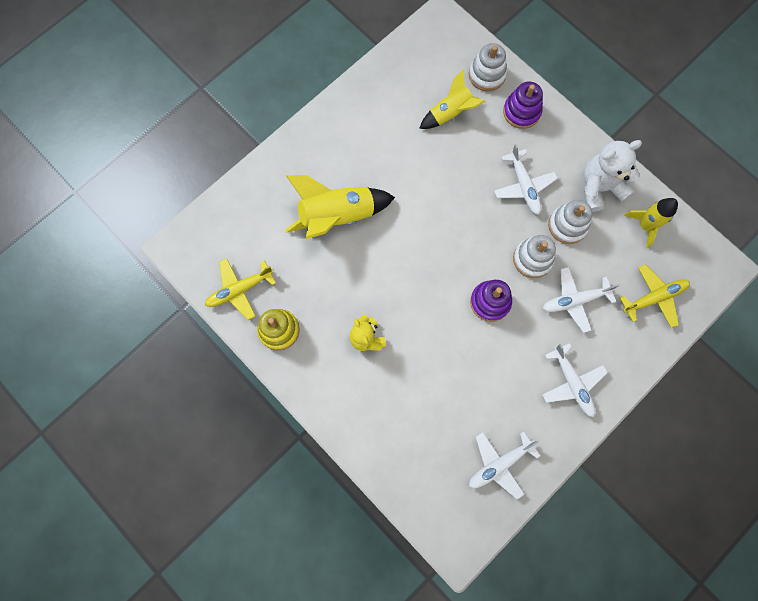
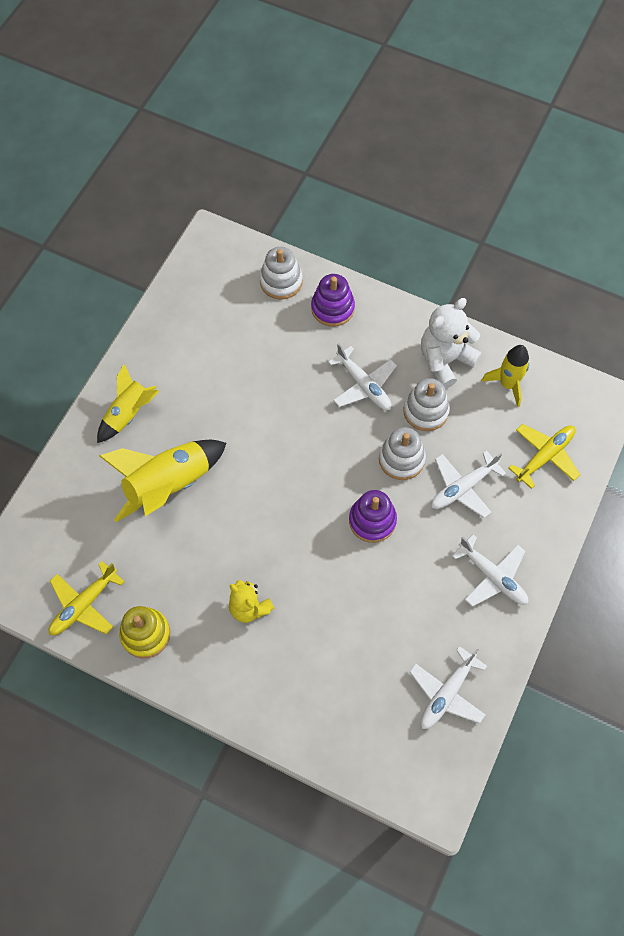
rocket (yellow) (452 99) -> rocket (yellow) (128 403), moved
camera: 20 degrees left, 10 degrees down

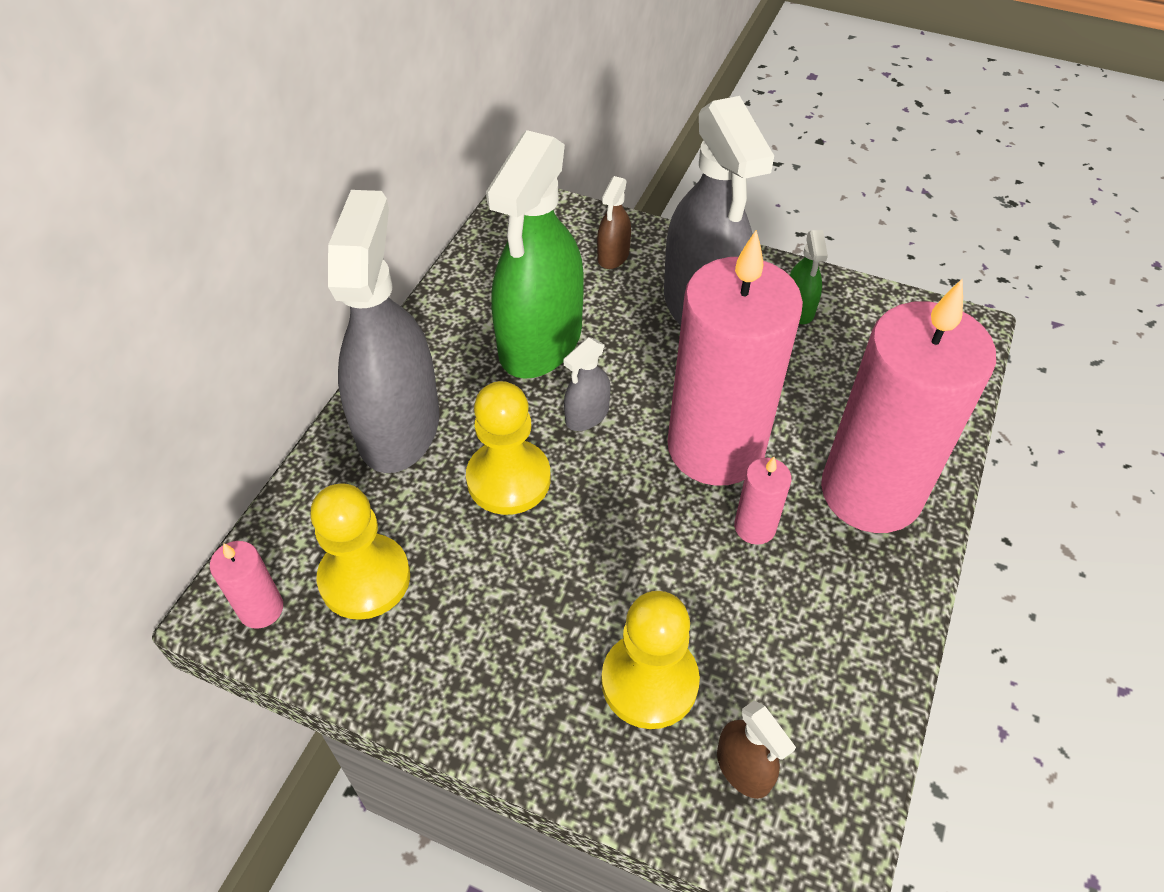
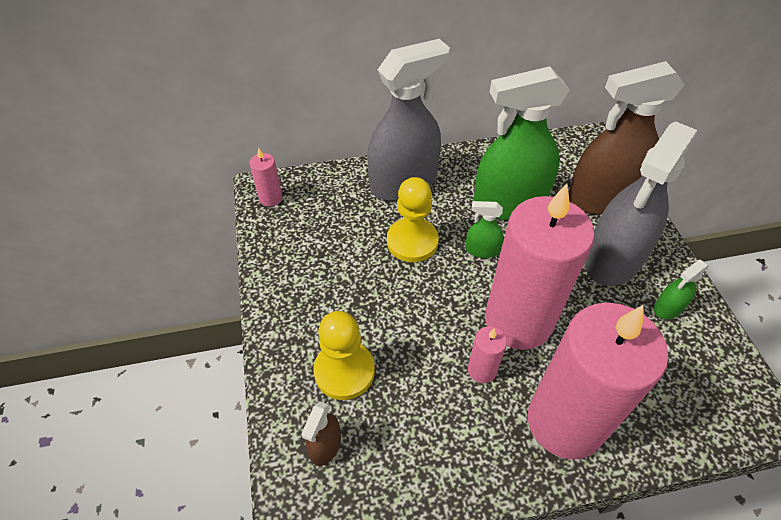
spray bottle (grey) (587 384) -> spray bottle (green) (484 229)
spray bottle (brown) (614 222) -> spray bottle (brown) (627 138), x2.35
pawn (yellow) (360 551) -> none
camera: 55 degrees right, 0 degrees up

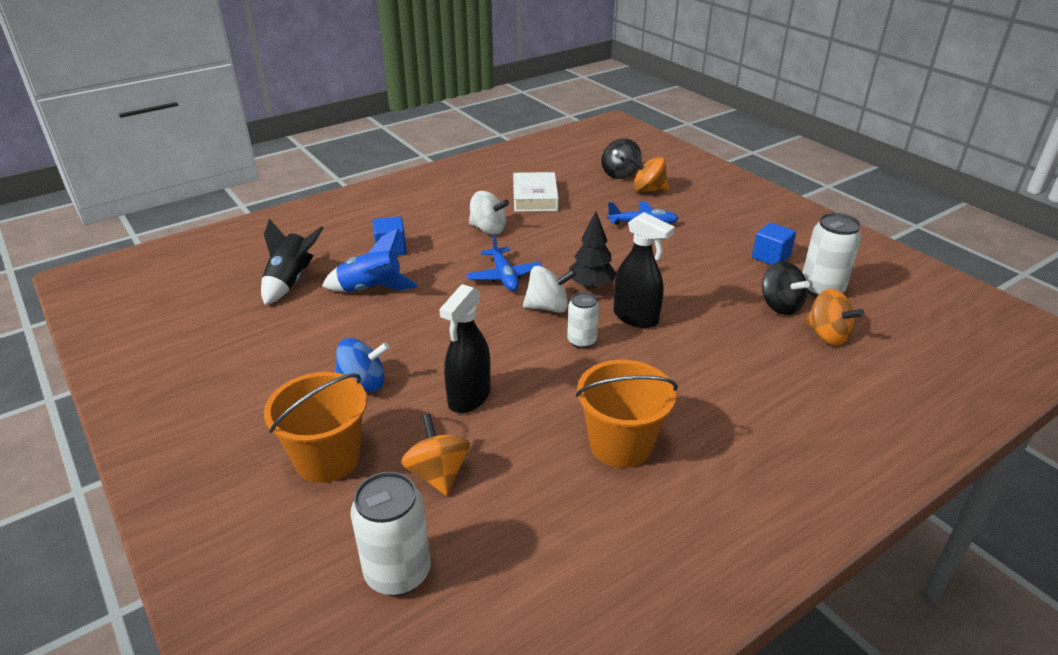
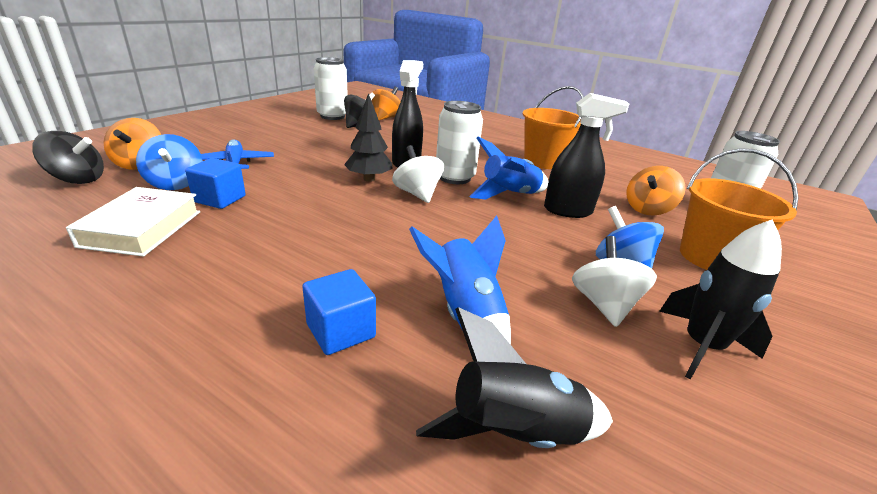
book (white) (536 192) -> book (white) (133 222), 60 degrees counterclockwise
none -> spinning top (blue) (169 162)
cube (blue) (774 243) -> cube (blue) (215 183), moved
can (white) (583 320) -> can (white) (459 142), x1.63
none -> rocket (blue) (509 167)
spinning top (white) (489 213) -> spinning top (white) (614 281), moved
none -> rocket (black) (720 299)
plane (blue) (504 262) -> none
camera: 115 degrees left, 5 degrees down

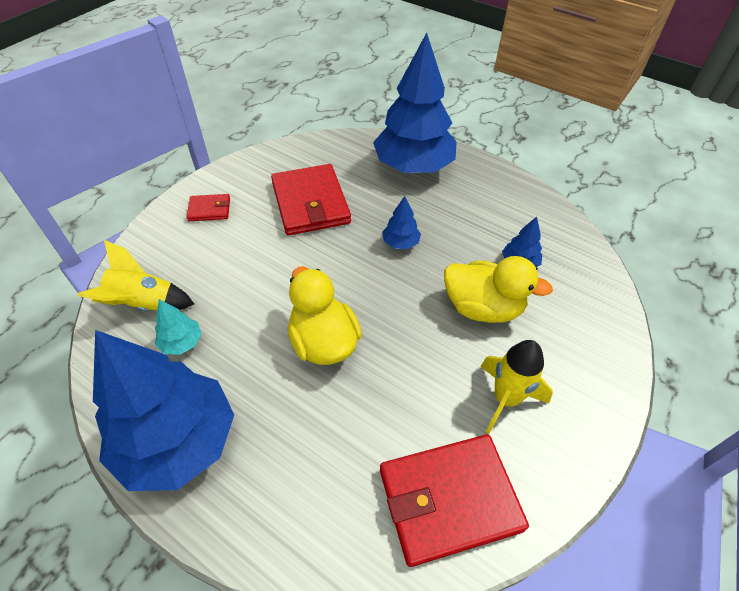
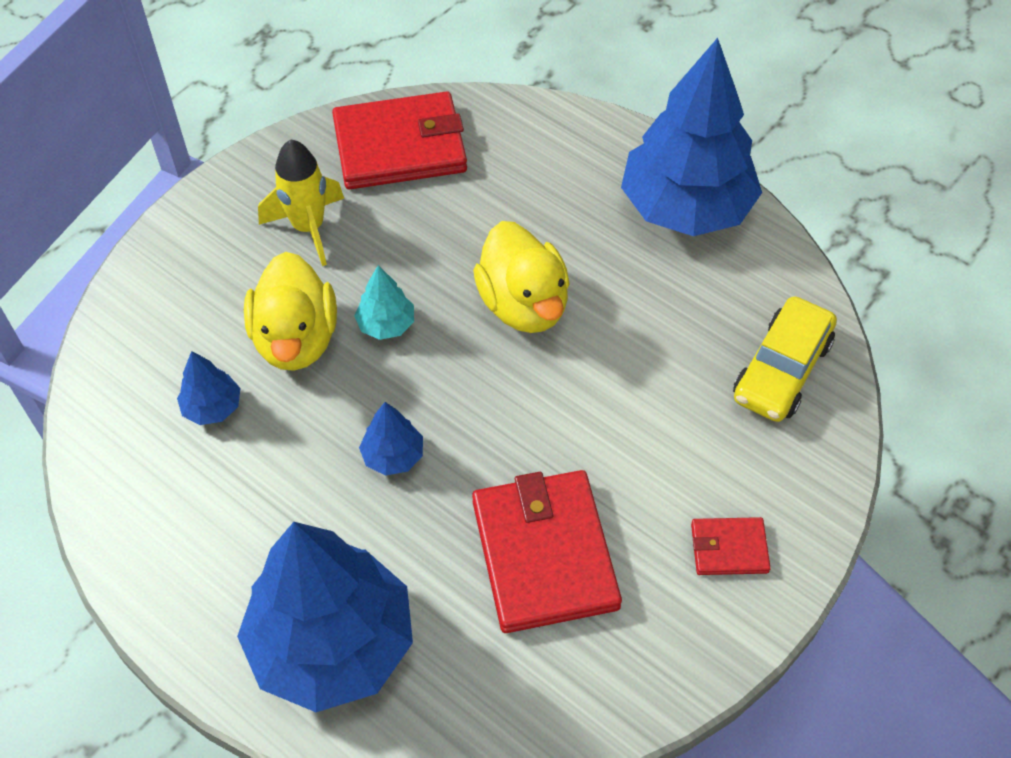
duck (yellow) (498 289) -> duck (yellow) (290 311), 120 degrees counterclockwise
tree (turquoise) (178 327) -> tree (turquoise) (384 302), moved
rocket (yellow) (136 275) -> car (yellow) (785 359)
camera: 175 degrees left, 5 degrees up

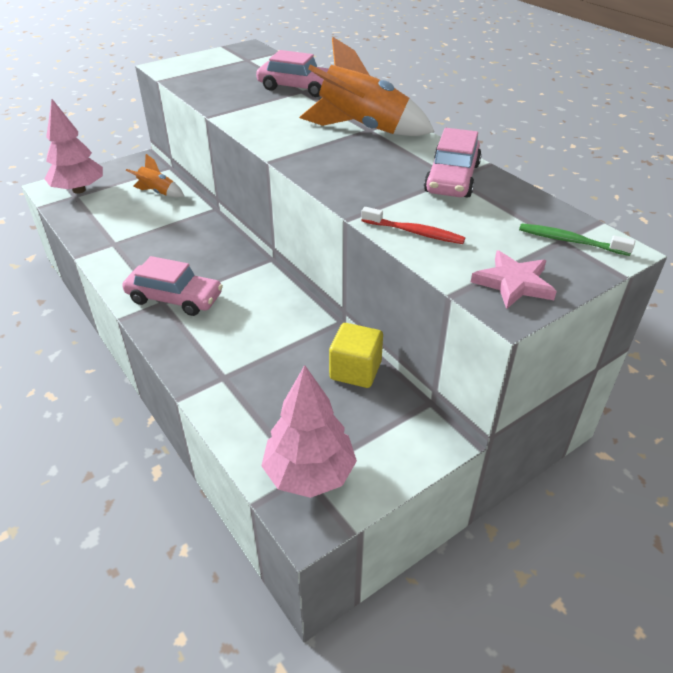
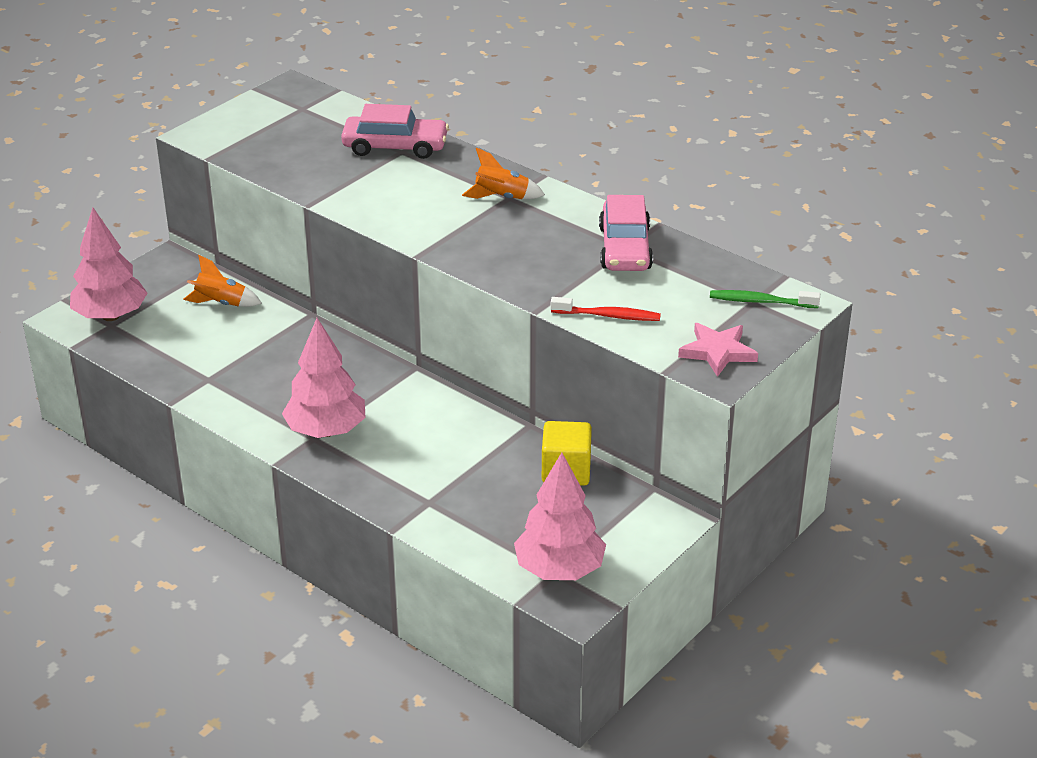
car (pink) (172 286) -> tree (pink) (324 378)
rocket (orange) (366 86) -> rocket (orange) (503 173), x0.51
camera: 15 degrees left, 5 degrees down

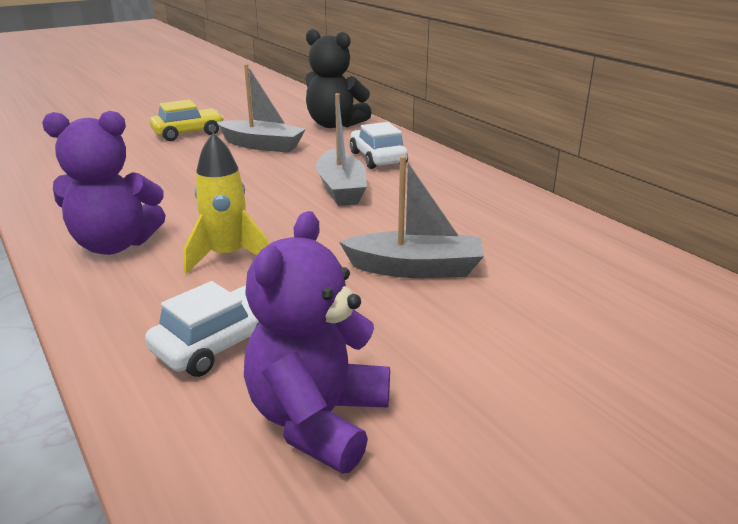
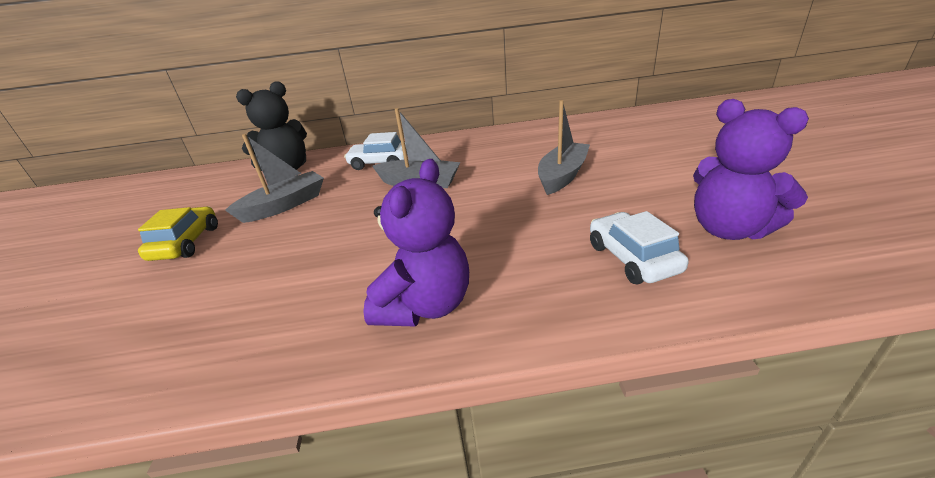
rocket (yellow) (226 203) -> none
camera: 60 degrees left, 5 degrees up

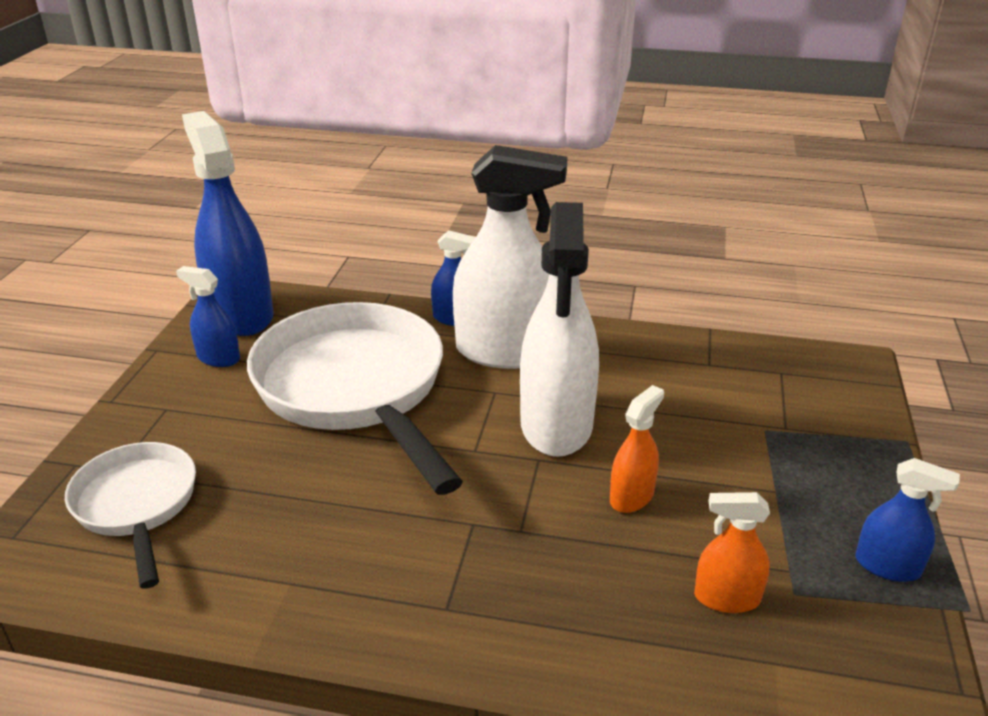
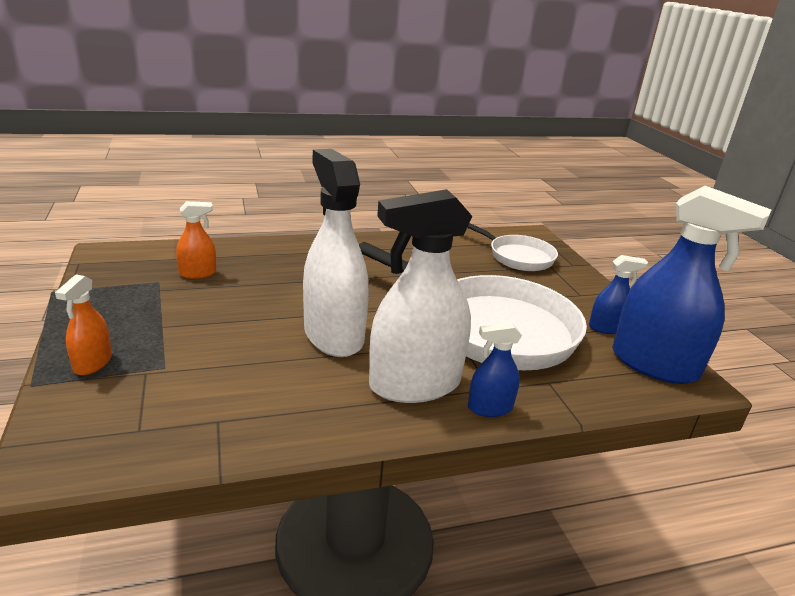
spray bottle (orange) (637 449) -> spray bottle (orange) (83 324), moved
spray bottle (blue) (907 520) -> none
camera: 150 degrees right, 5 degrees down

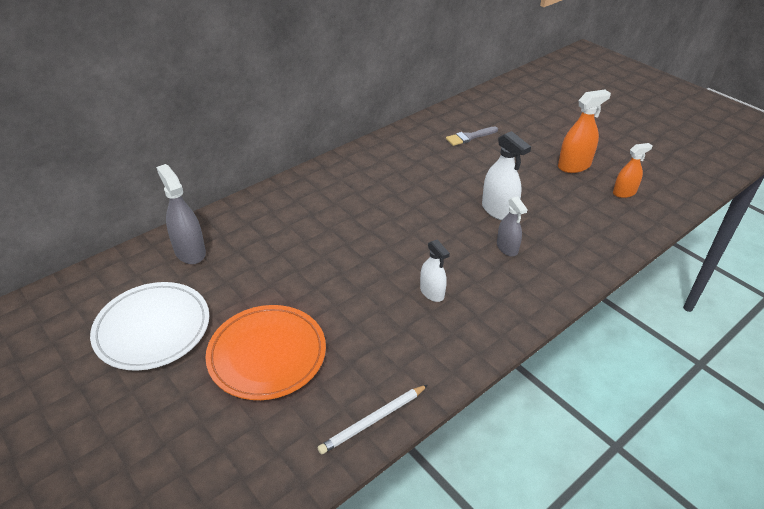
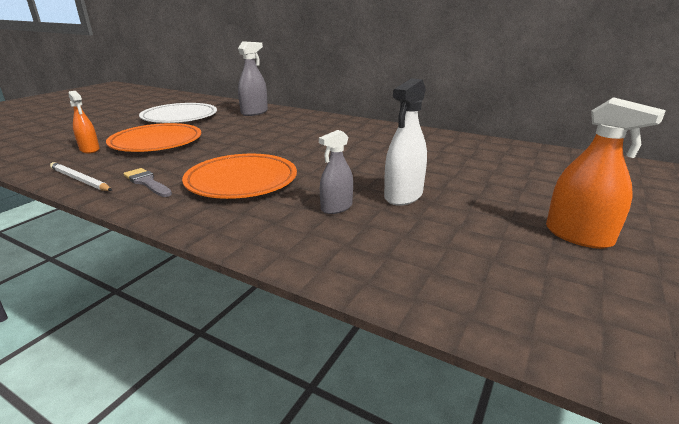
spray bottle (orange) (632 170) -> spray bottle (orange) (84 122), moved
brush (grey) (472 136) -> brush (grey) (147 182), moved
spray bottle (white) (435 270) -> plate (orange) (239 176)
camera: 70 degrees right, 15 degrees down

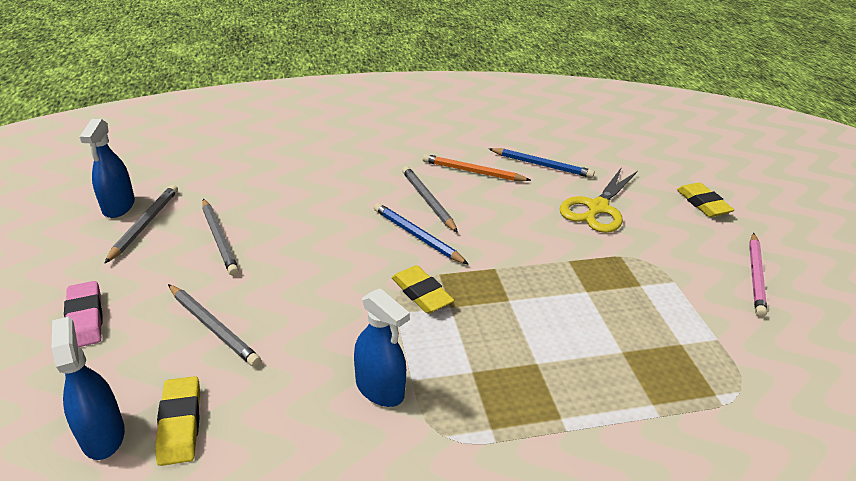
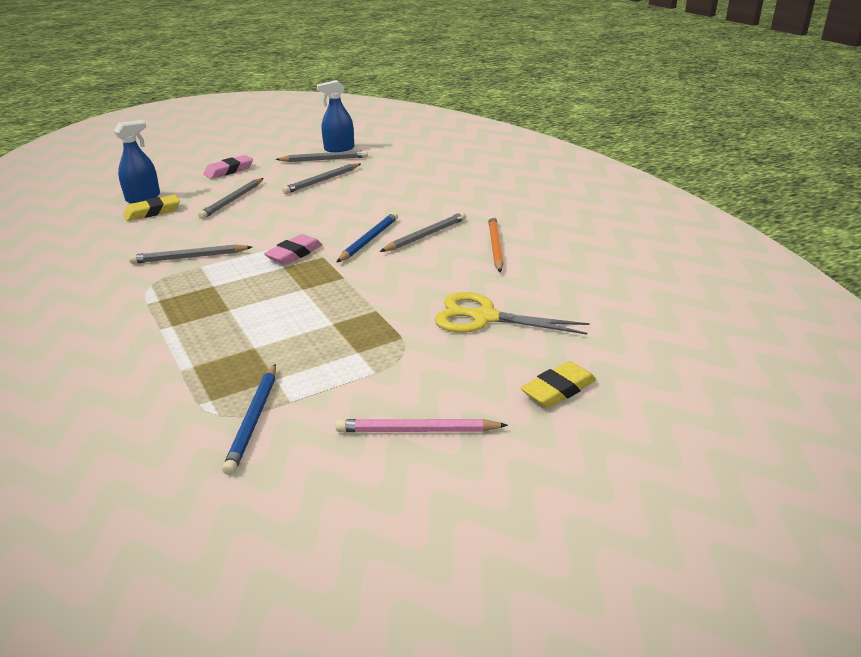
spray bottle (blue) (382 347) -> pencil (grey) (190 254)
pencil (blue) (542 163) -> pencil (blue) (249 419), moved
eraser (yellow) (423 289) -> eraser (pink) (293 249)
camera: 75 degrees right, 5 degrees down

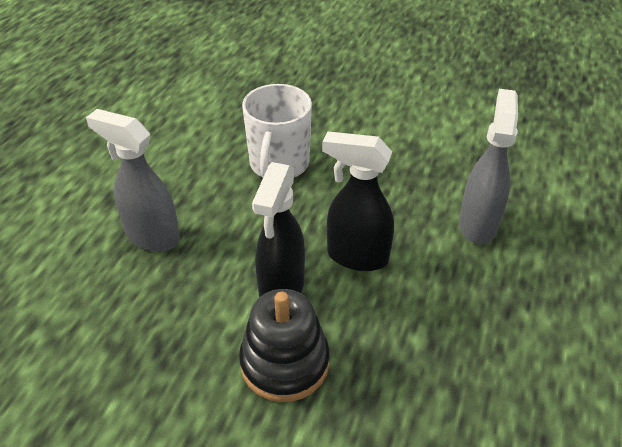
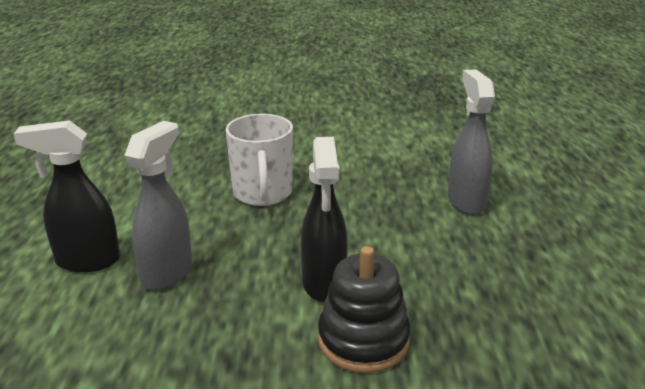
spray bottle (black) (358 201) -> spray bottle (black) (67 196), moved
spray bottle (grey) (133 180) -> spray bottle (grey) (158 206), 105 degrees clockwise
camera: 20 degrees left, 15 degrees down

